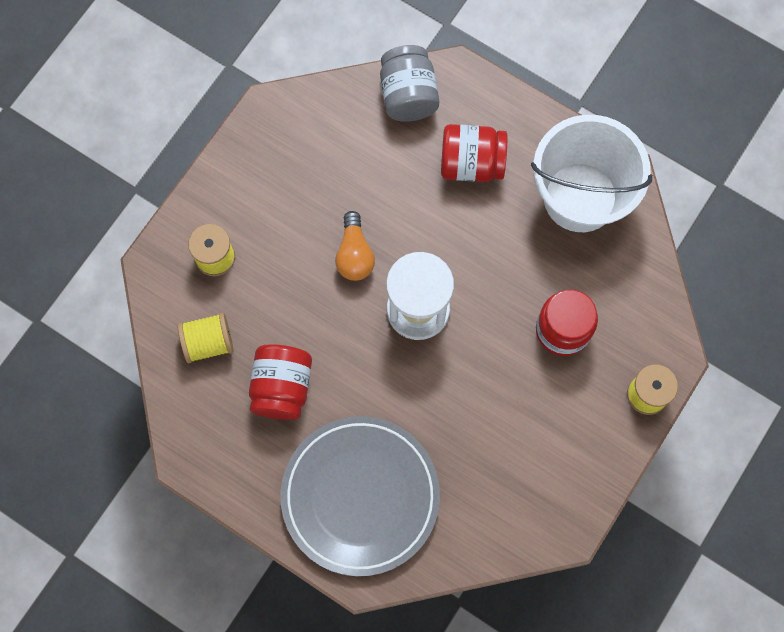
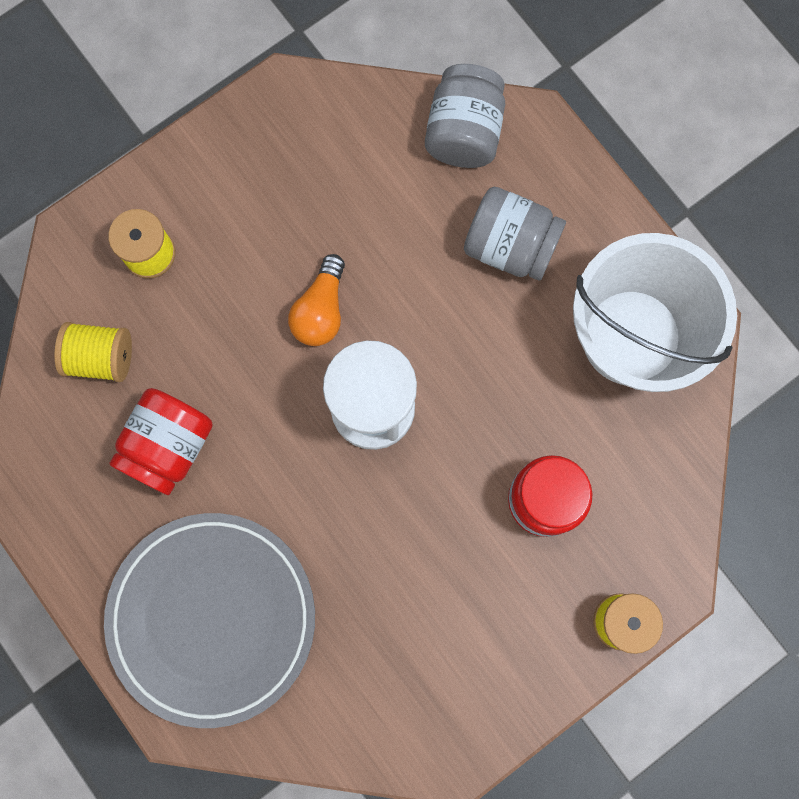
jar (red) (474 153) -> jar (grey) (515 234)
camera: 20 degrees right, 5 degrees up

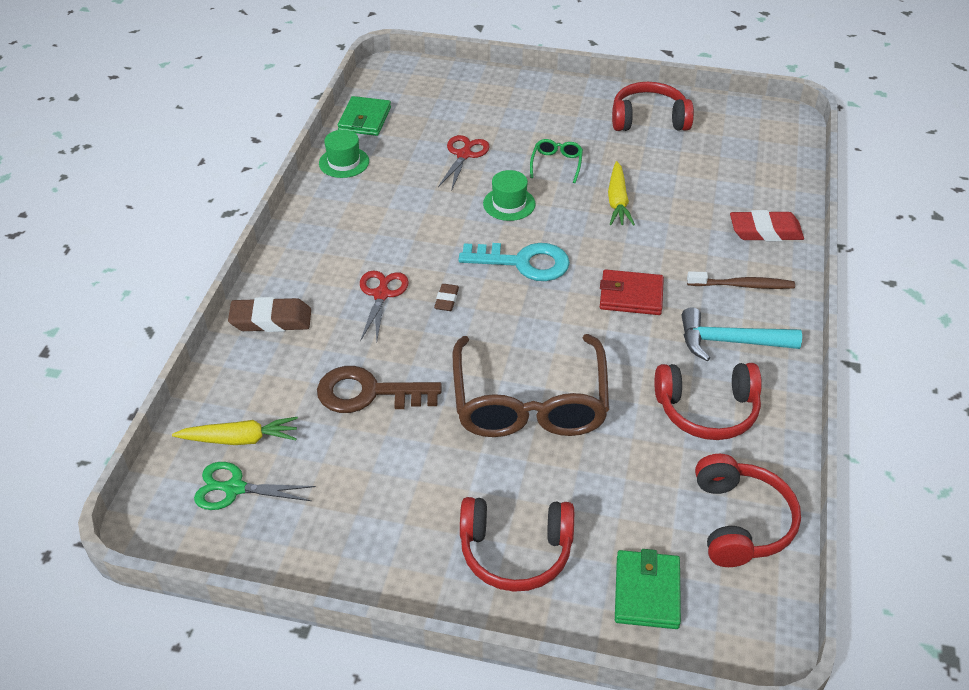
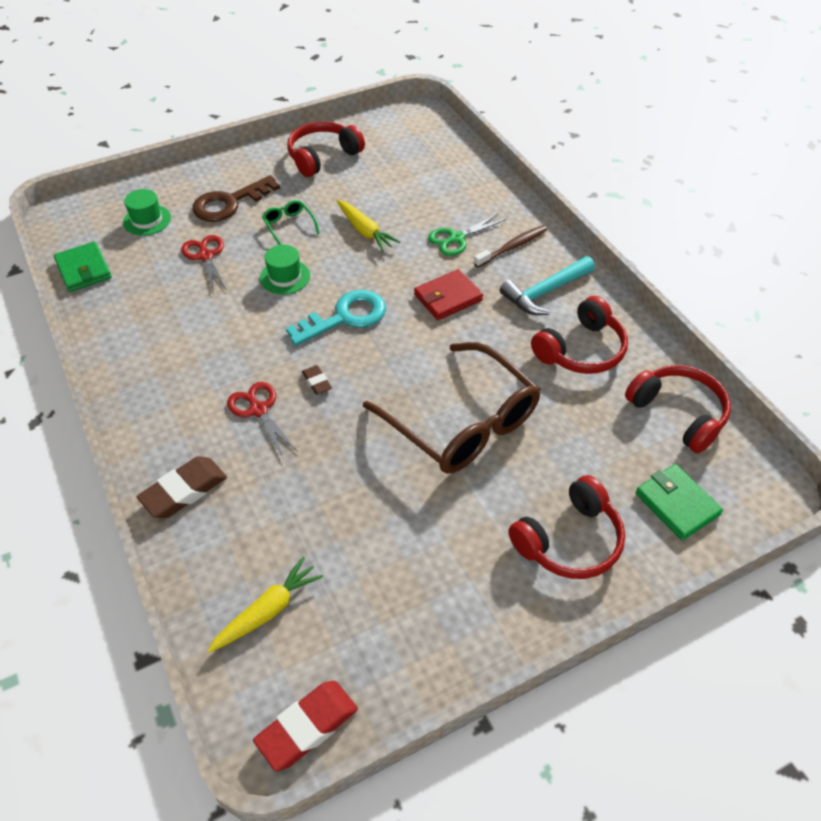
hat (green) (344 154) -> hat (green) (147 212), moved
key (brown) (379 389) -> key (brown) (236 198), moved
eraser (red) (767 225) -> eraser (red) (305 726), moved
scissors (green) (255 486) -> scissors (green) (467 235), moved
camera: 40 degrees left, 5 degrees up

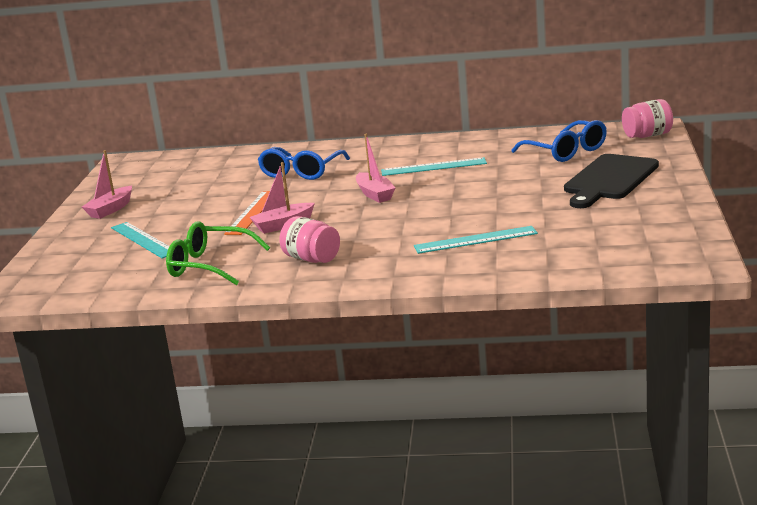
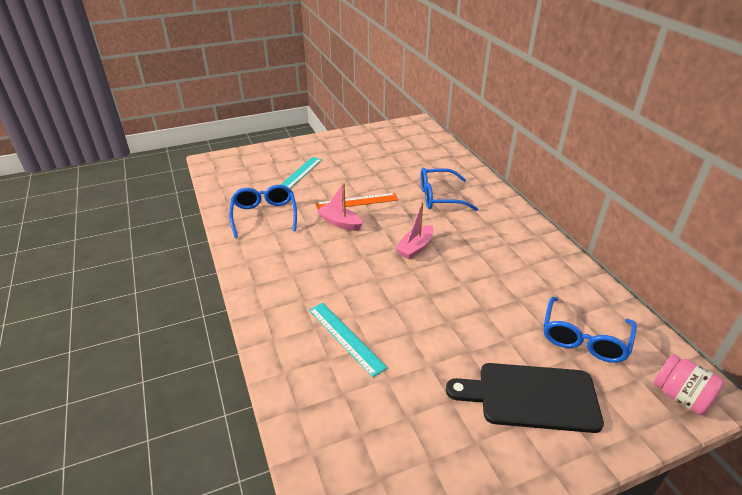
glasses (green) (218 253) -> glasses (blue) (263 211)
boat (pink) (107 184) -> none
jar (pink) (310 239) -> none
ruler (turquoise) (434 166) -> none
camera: 60 degrees right, 15 degrees up

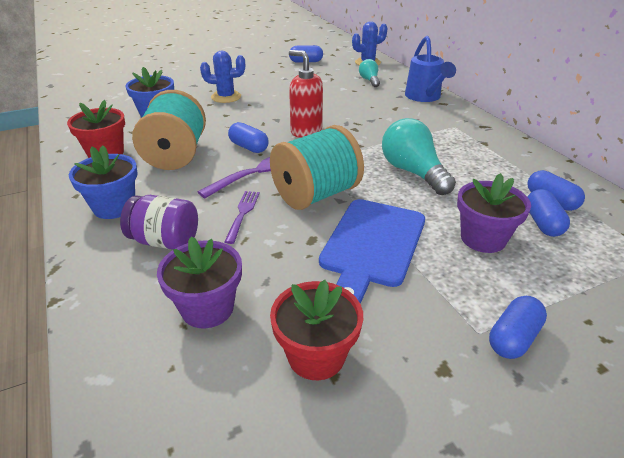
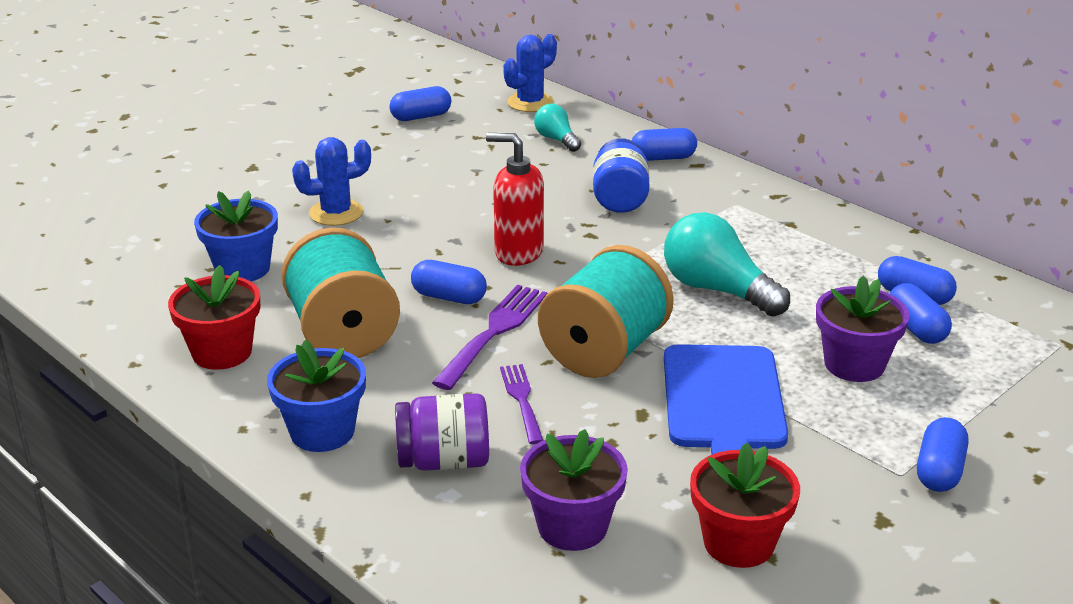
none -> jar (blue) (621 175)
watering can (blue) (430 69) -> capsule (blue) (664 144)
camera: 20 degrees left, 5 degrees down

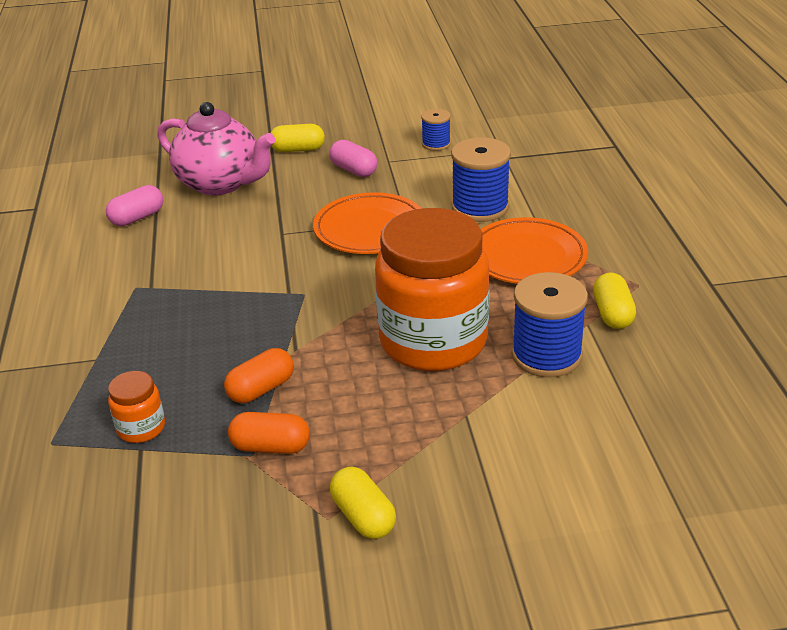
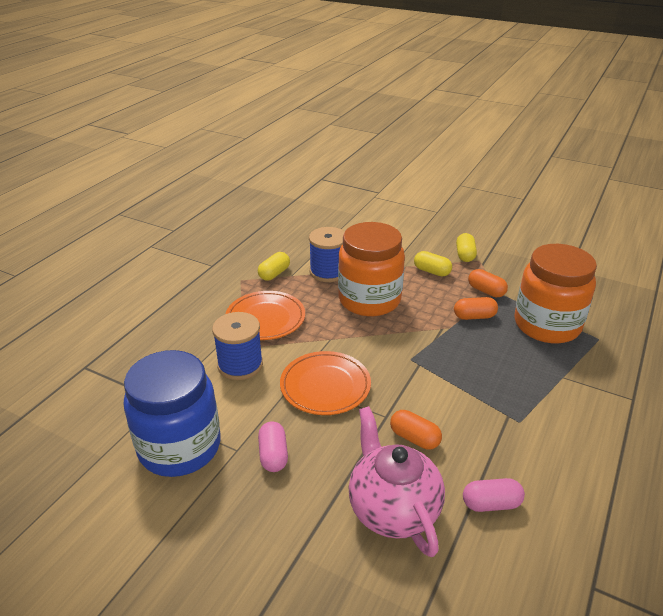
spool (blue) (436 130) -> jar (blue) (172 413)
none -> capsule (orange) (416 429)
capsule (yellow) (298 138) -> capsule (yellow) (433 264), moved
jar (orange) (136 407) -> jar (orange) (555 294), x2.41
camera: 145 degrees left, 0 degrees up

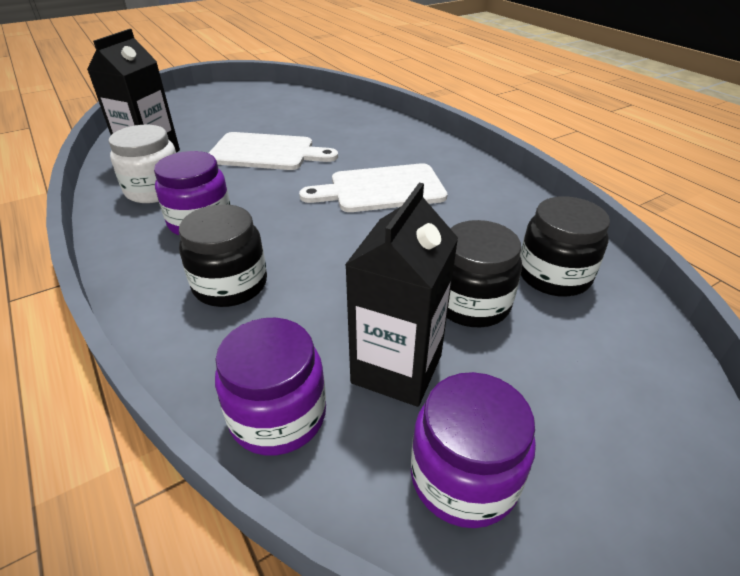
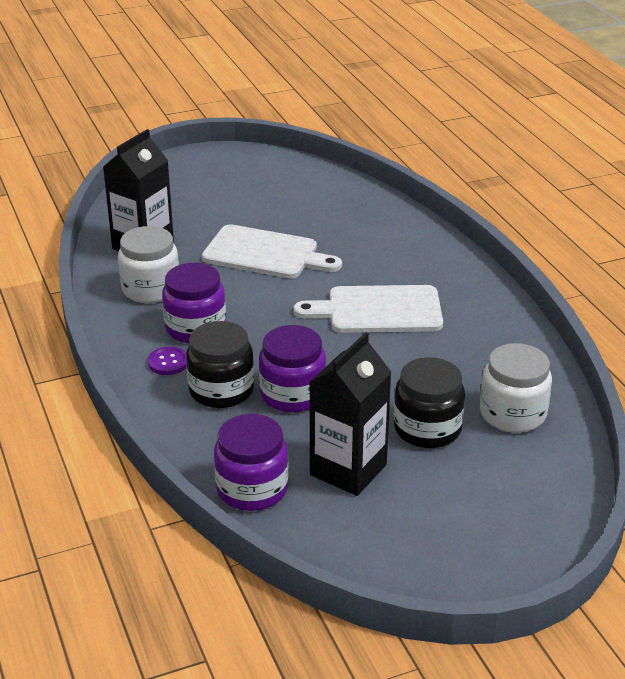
none -> button (purple) (167 361)
jar (purple) (473 450) -> jar (purple) (292 368), moved
jar (black) (565 246) -> jar (white) (516 388)
camera: 10 degrees right, 5 degrees down

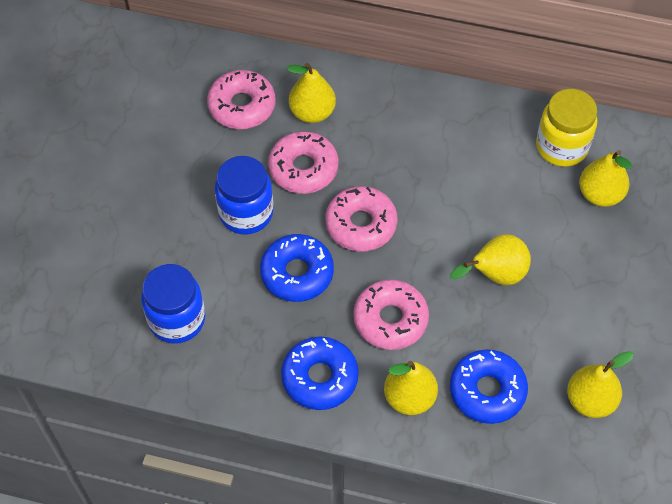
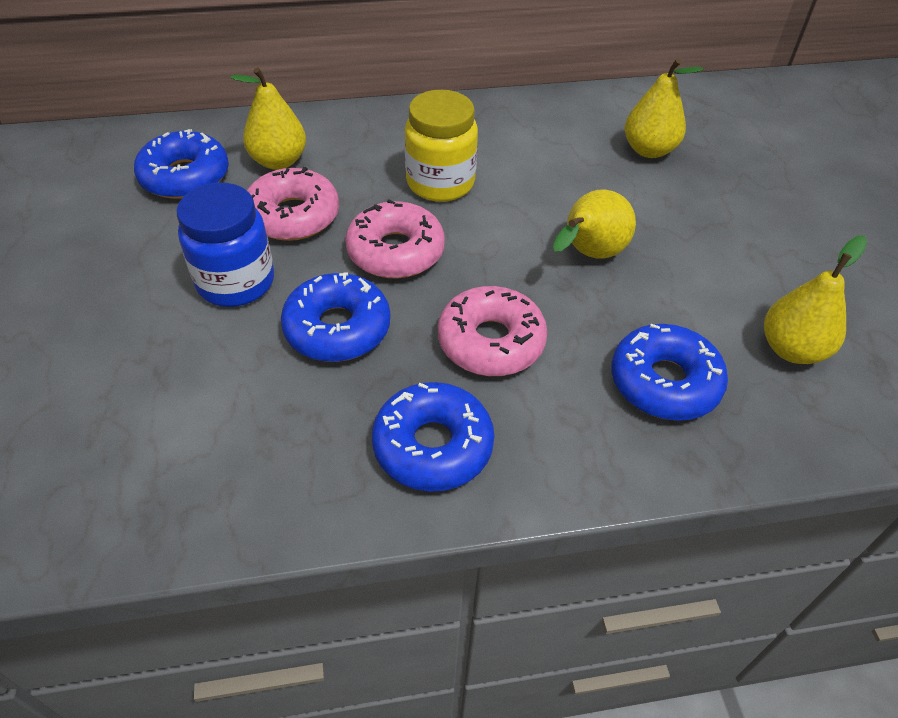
donut (pink) (241 99) -> donut (blue) (181 164)
jar (yellow) (566 128) -> jar (yellow) (441 146), moved
jar (blue) (173 304) -> none
pear (yellow) (411 388) -> none
camera: 25 degrees left, 10 degrees down

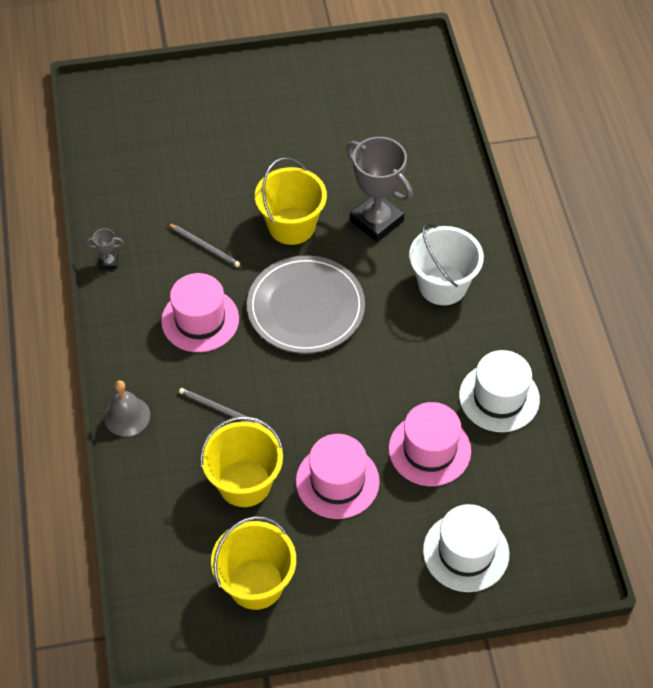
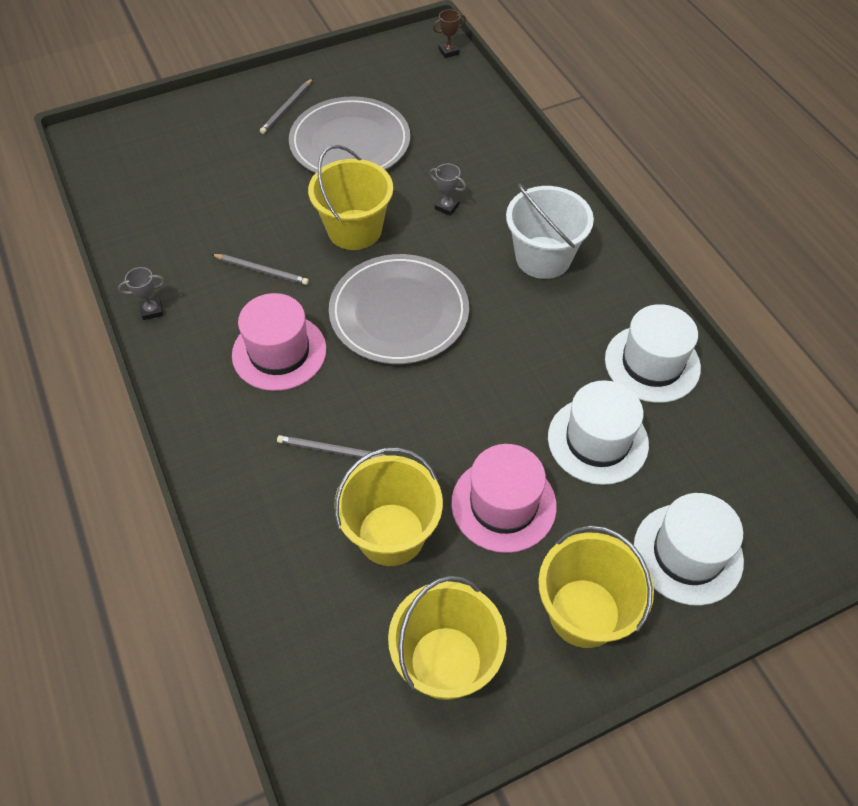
none -> pencil (grey) (286 106)
none -> plate (grey) (349 134)
trophy (grey) (379 189) -> trophy (grey) (447 190), x0.42
none -> trophy (brown) (449 33)
none -> bucket (yellow) (596 587)
hat (pink) (430 444) -> hat (white) (598 432)
bell (grey) (127 408) -> none
camera: 15 degrees left, 0 degrees up

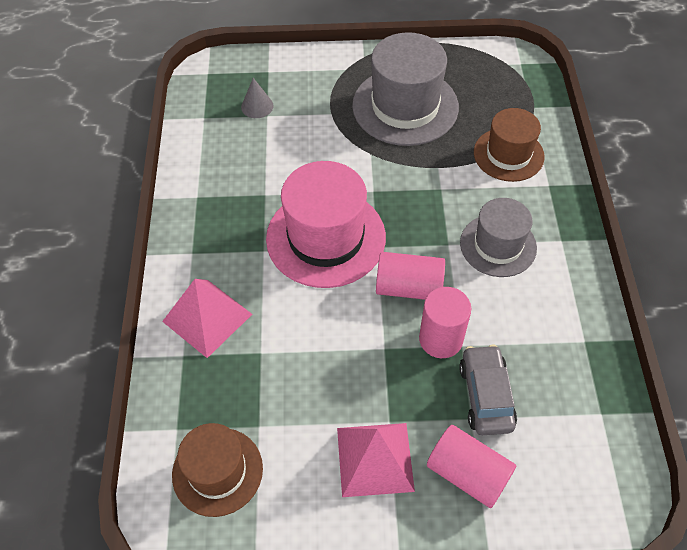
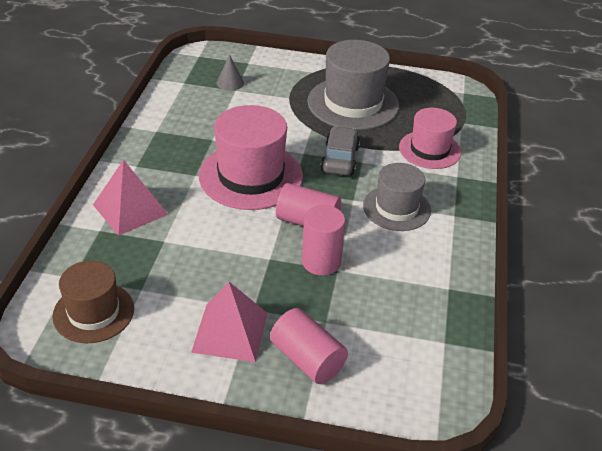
car (grey) (488 390) -> car (grey) (340 150), moved
hat (brown) (509 145) -> hat (pink) (430 138)
camera: 10 degrees right, 15 degrees down

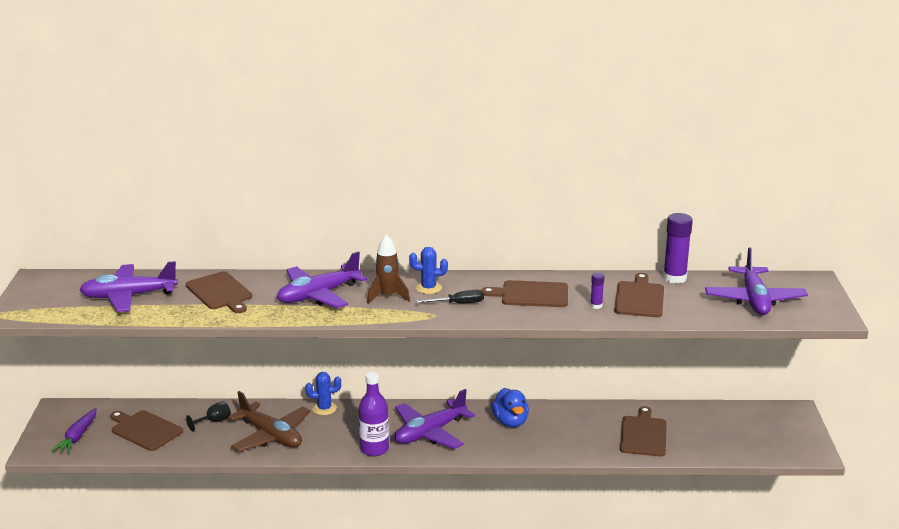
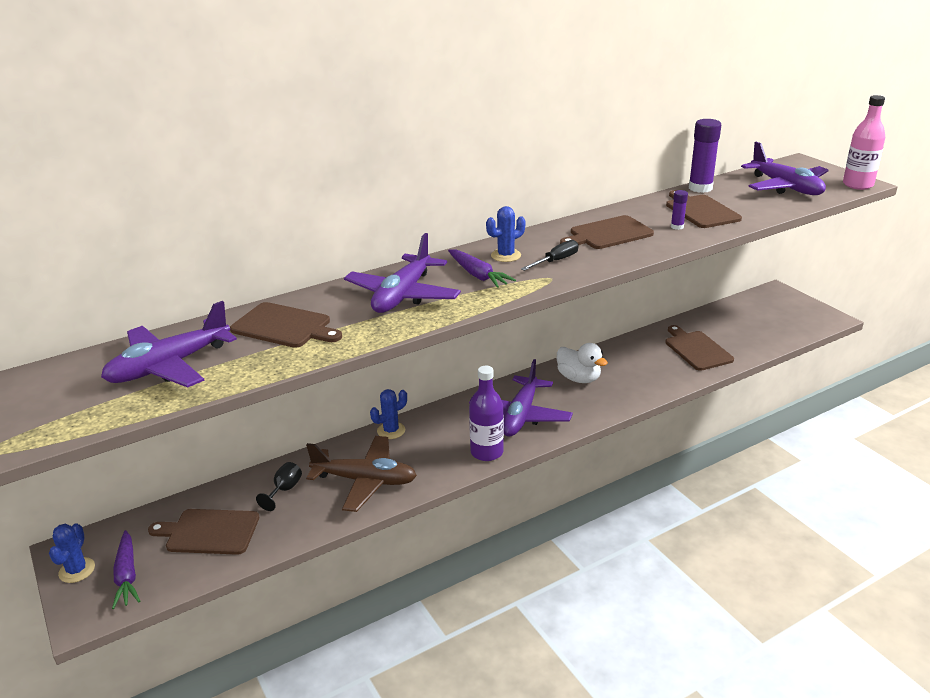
none -> cactus (blue) (72 553)
rocket (brown) (388 269) -> carrot (purple) (482 268)
duck (blue) (510 407) -> duck (white) (582 363)
none -> bottle (pink) (864 142)
camera: 30 degrees left, 5 degrees up

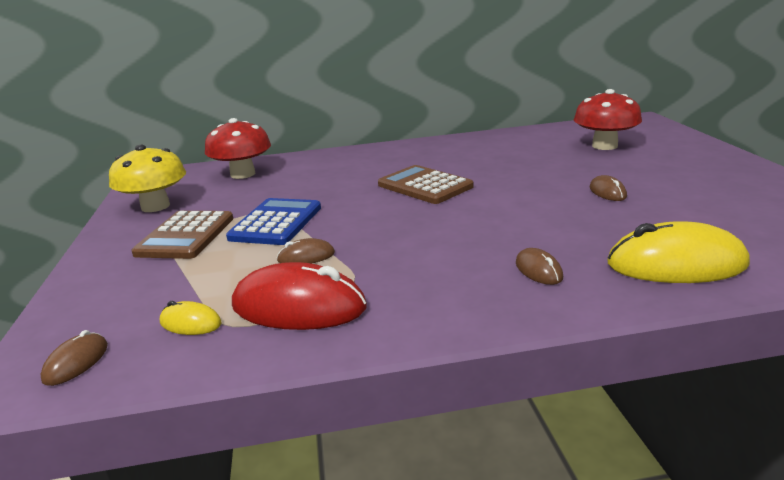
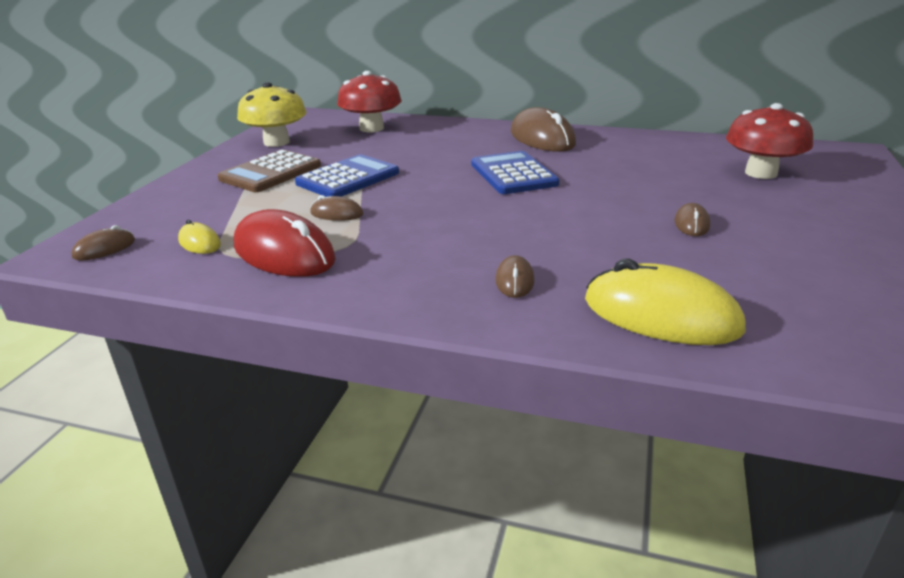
calculator (brown) (426 184) -> calculator (blue) (515 172)
none -> mouse (brown) (543 129)
camera: 25 degrees right, 5 degrees up

